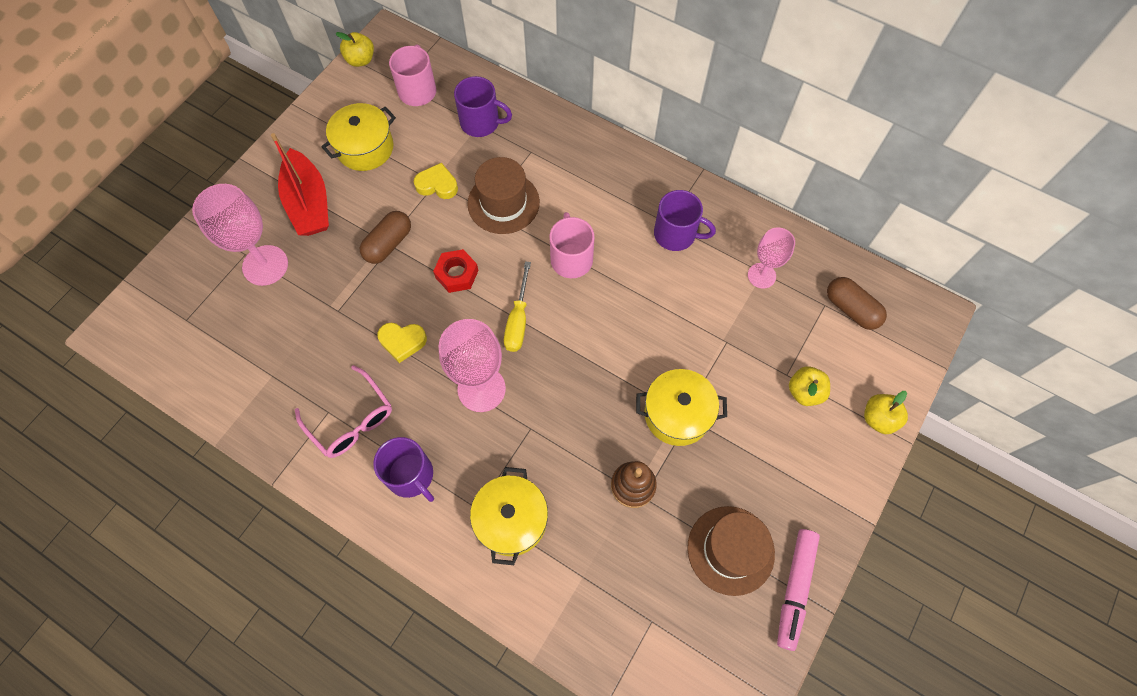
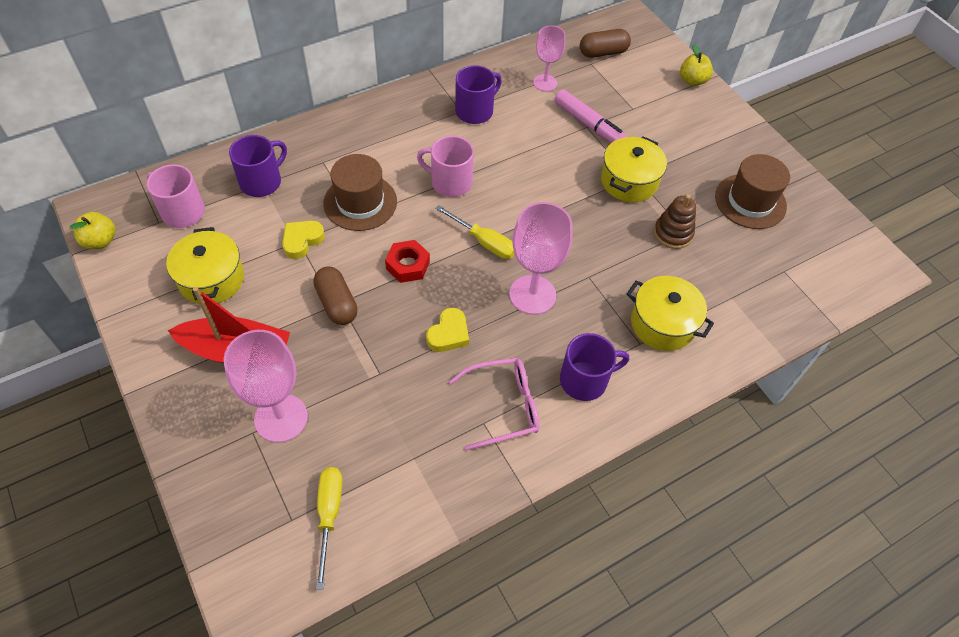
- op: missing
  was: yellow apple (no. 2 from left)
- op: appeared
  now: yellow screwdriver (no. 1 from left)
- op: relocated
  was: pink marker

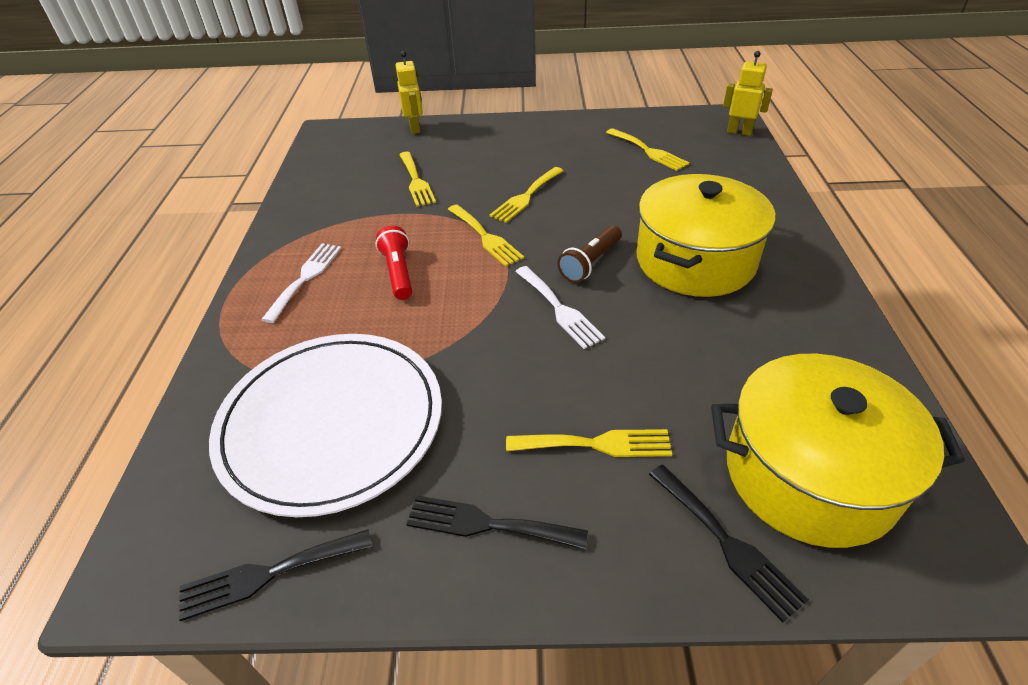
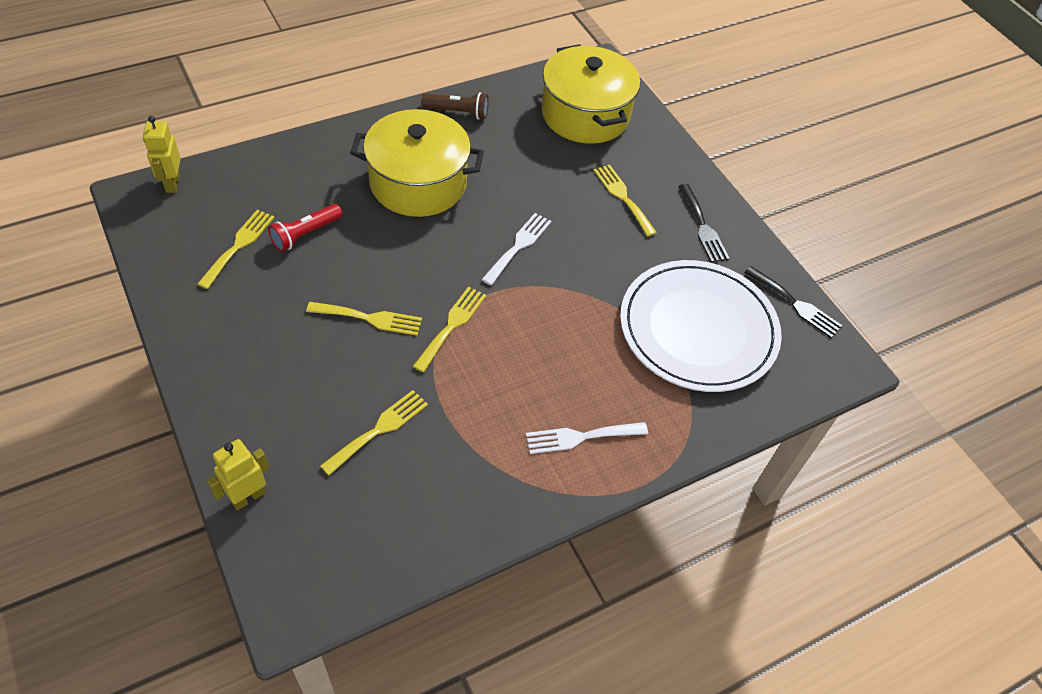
- op: missing
  was: black fork (no. 3 from left)
- op: relocated
  was: red flashlight
- op: relocated
  was: brown flashlight

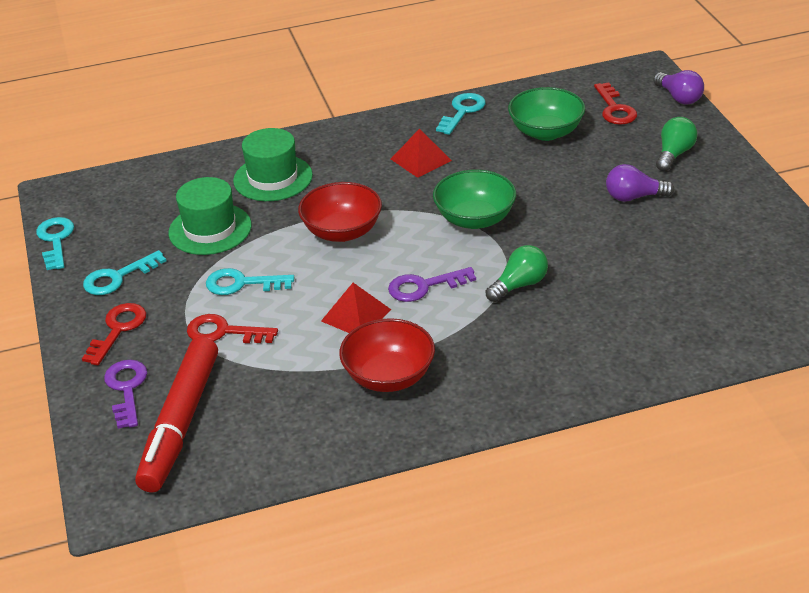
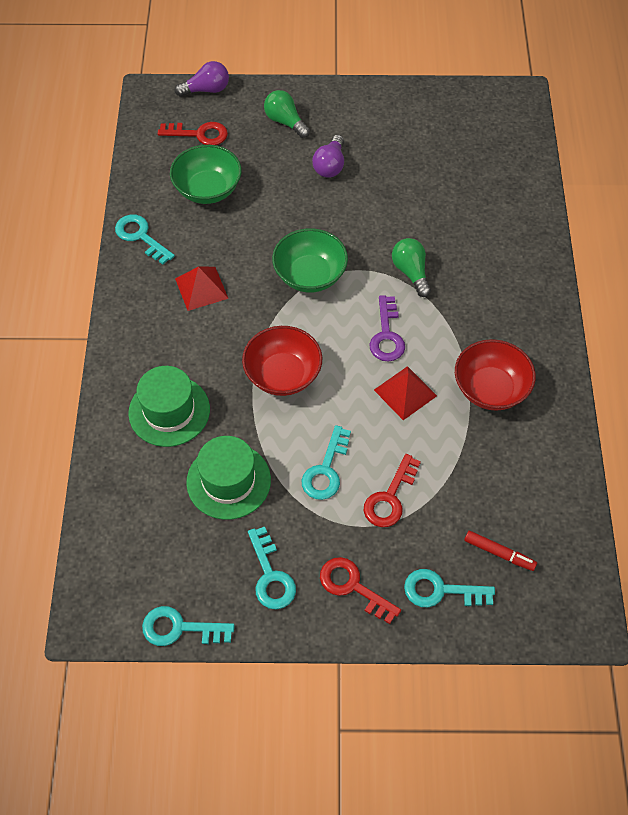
- op: colour
  was: purple key (no. 1 from left)
  now: turquoise key (no. 5 from left)
- op: size
  was: red marker
  ratio: 0.43

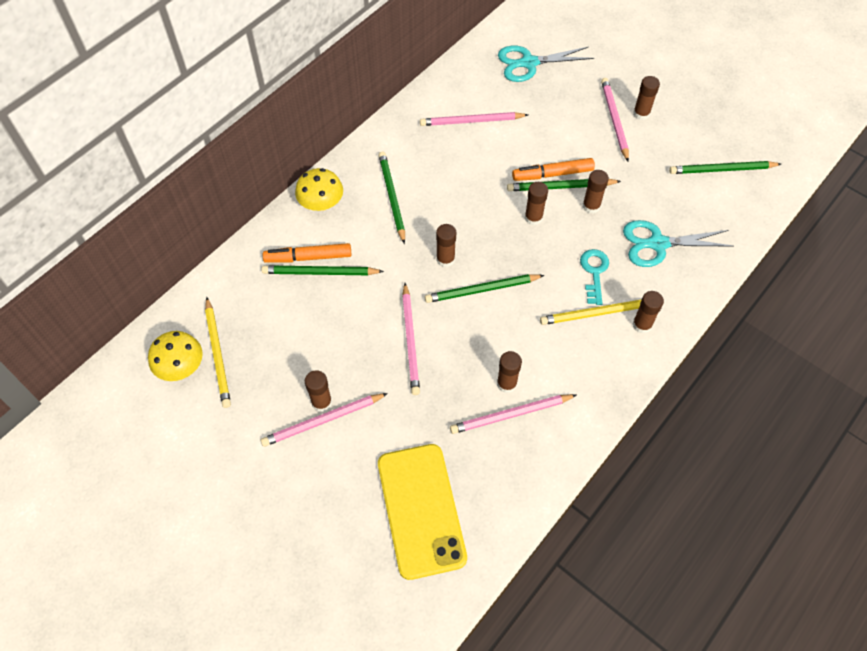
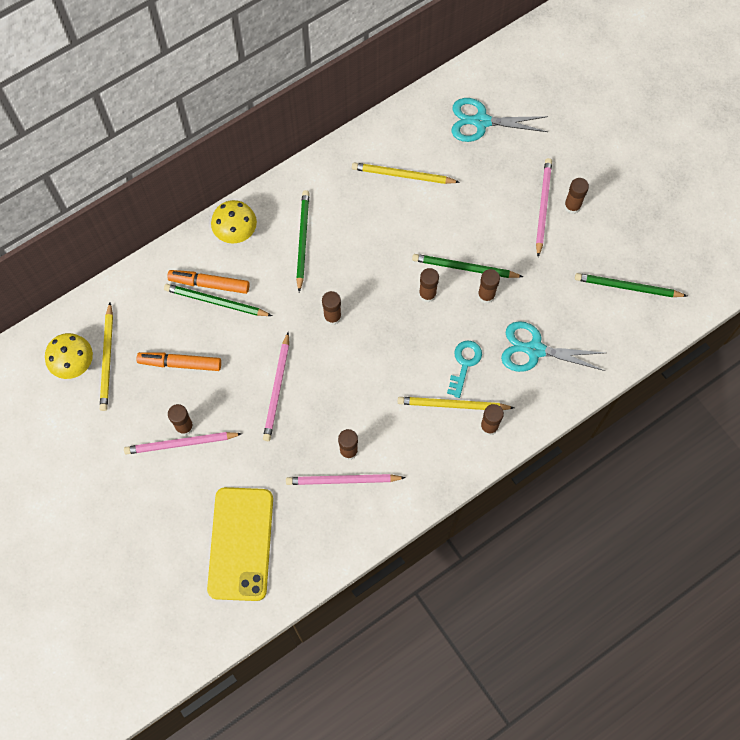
- op: missing
  was: green pencil (no. 3 from left)
- op: relocated
  was: orange marker (no. 2 from left in the first image)
  now: orange marker (no. 1 from left)
- op: colour
  was: pink pencil (no. 3 from left)
  now: yellow pencil (no. 2 from left)

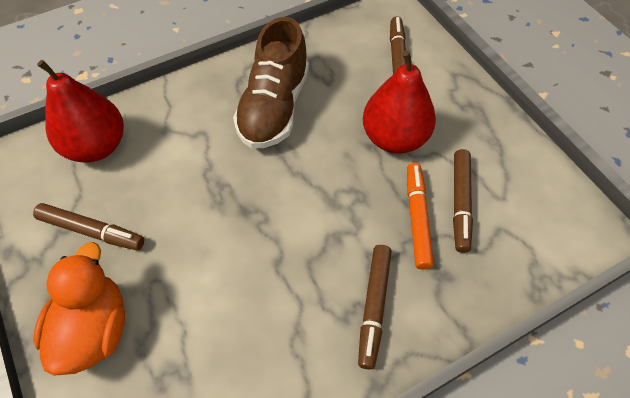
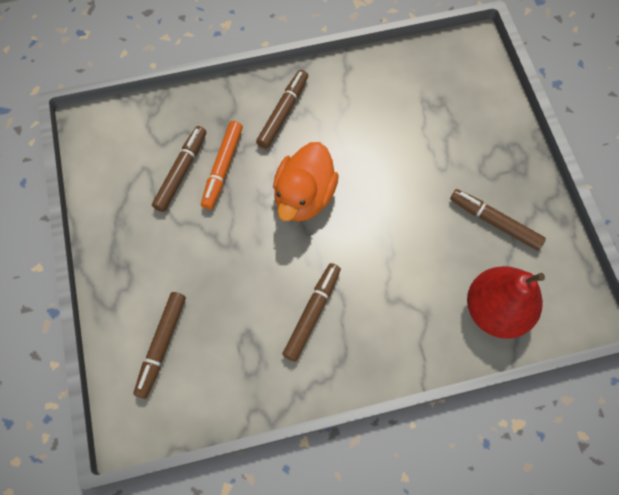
- op: missing
  was: red pear (no. 2 from left)
- op: relocated
  was: orange duck
- op: exchanged
  was: brown shoe
  now: brown marker (no. 4 from left)

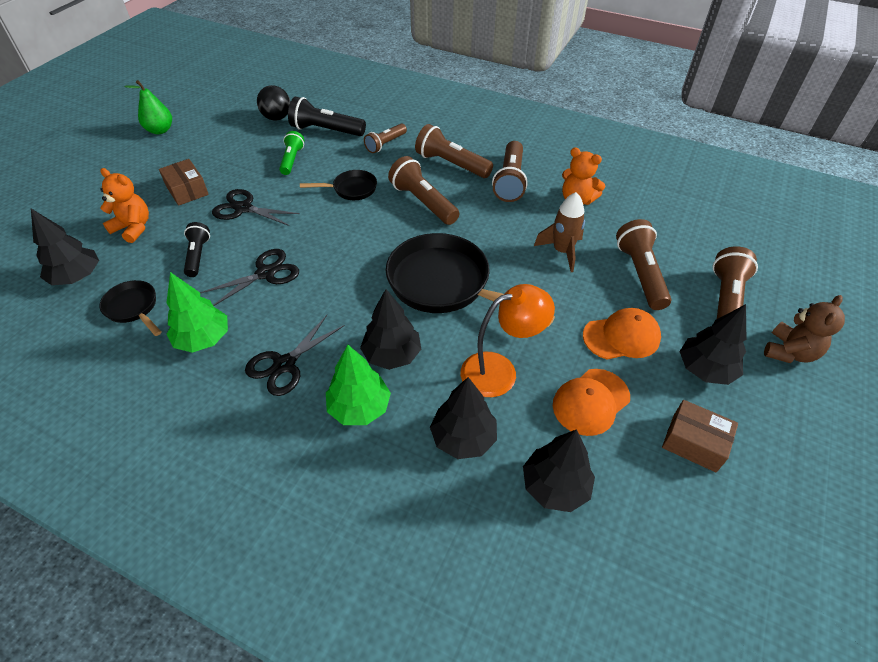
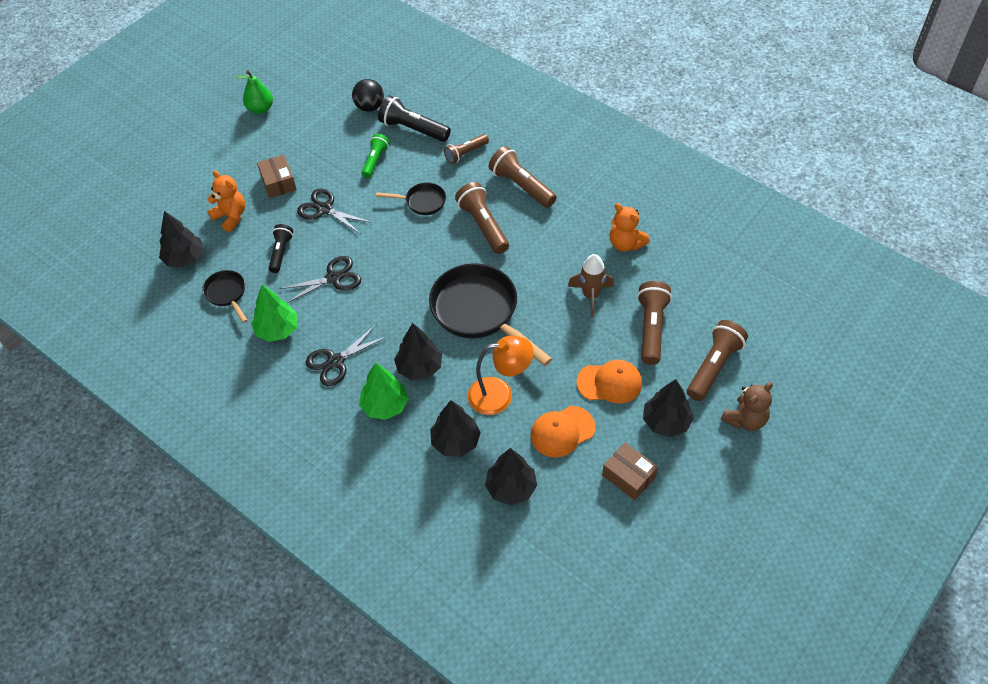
- op: missing
  was: brown flashlight (no. 4 from left)

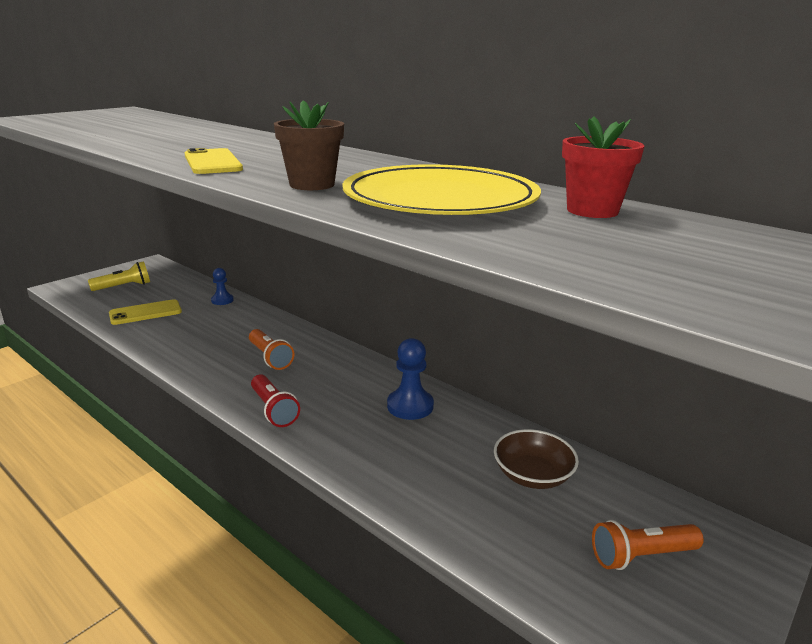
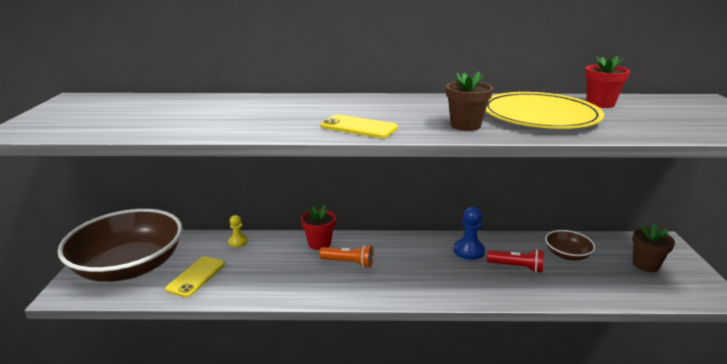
- op: appeared
  now: red flower pot (no. 1 from left)
- op: relocated
  was: red flashlight
- op: exchanged
  was: yellow flashlight
  now: brown bowl (no. 1 from left)
- op: exchanged
  was: orange flashlight (no. 2 from left)
  now: brown flower pot (no. 2 from left)
- op: colour
  was: blue pawn (no. 1 from left)
  now: yellow pawn

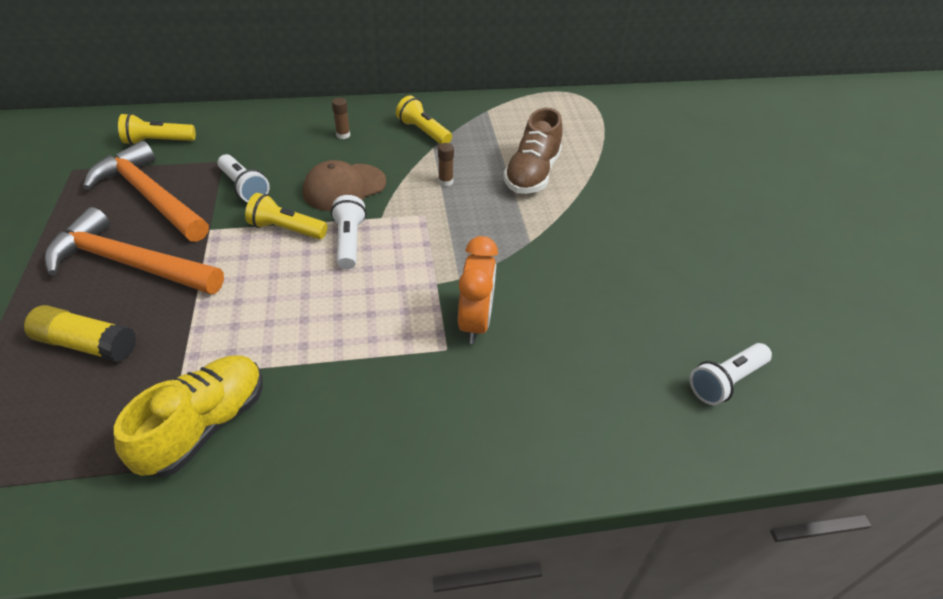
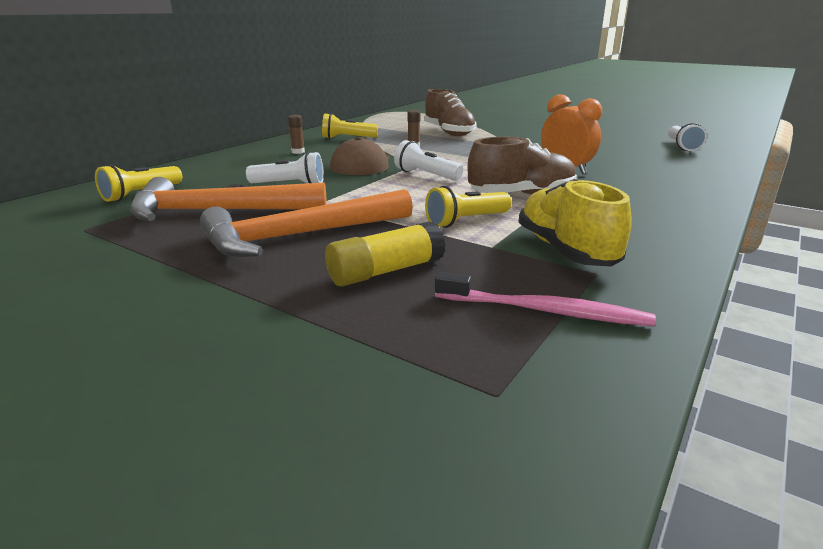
- op: appeared
  now: pink toothbrush
- op: appeared
  now: brown shoe (no. 2 from left)
- op: relocated
  was: yellow flashlight (no. 2 from left in the first image)
  now: yellow flashlight (no. 3 from left)

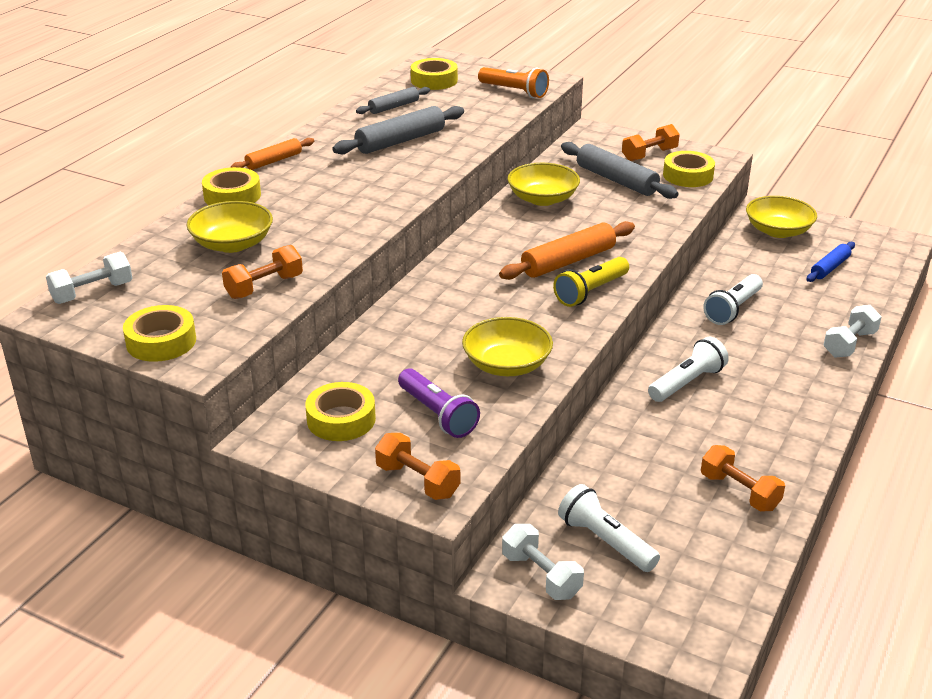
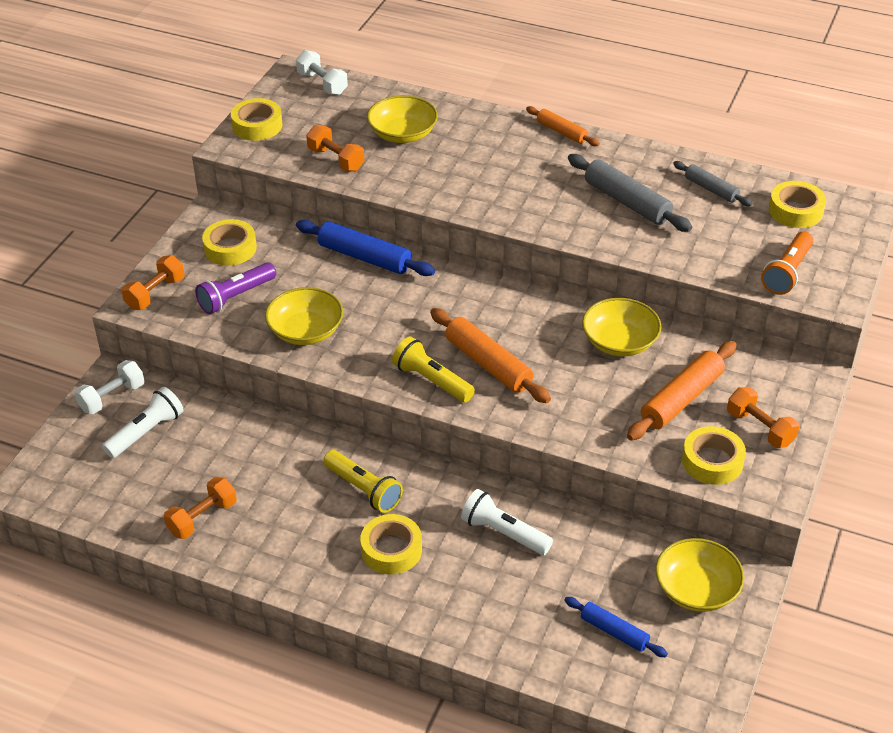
- op: missing
  was: white dumbbell (no. 3 from left)
- op: appeared
  now: blue rolling pin (no. 1 from left)
- op: relocated
  was: yellow tape (no. 2 from left in the first image)
  now: yellow tape (no. 3 from left)
- op: colour
  was: grey rolling pin (no. 3 from left)
  now: orange rolling pin (no. 3 from left)
- op: colour
  was: white flashlight (no. 2 from left)
  now: yellow flashlight (no. 1 from left)

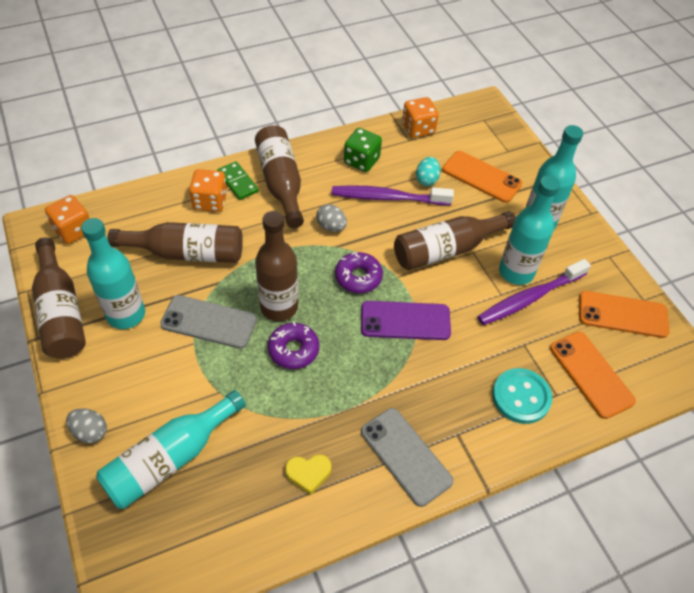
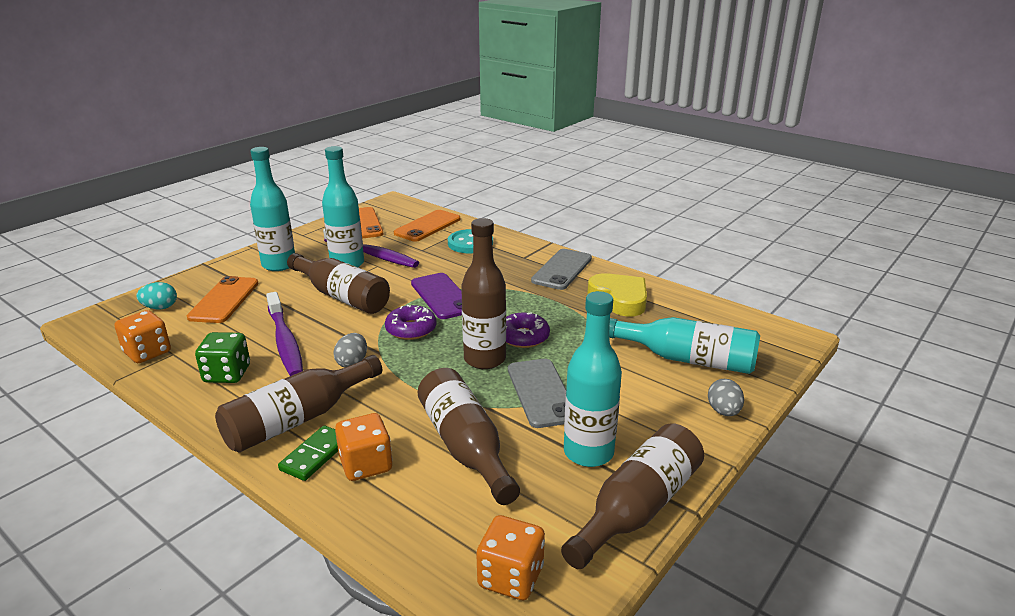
- op: relocated
  was: turquoise egg
- op: size
  was: yellow heart
  ratio: 1.77

